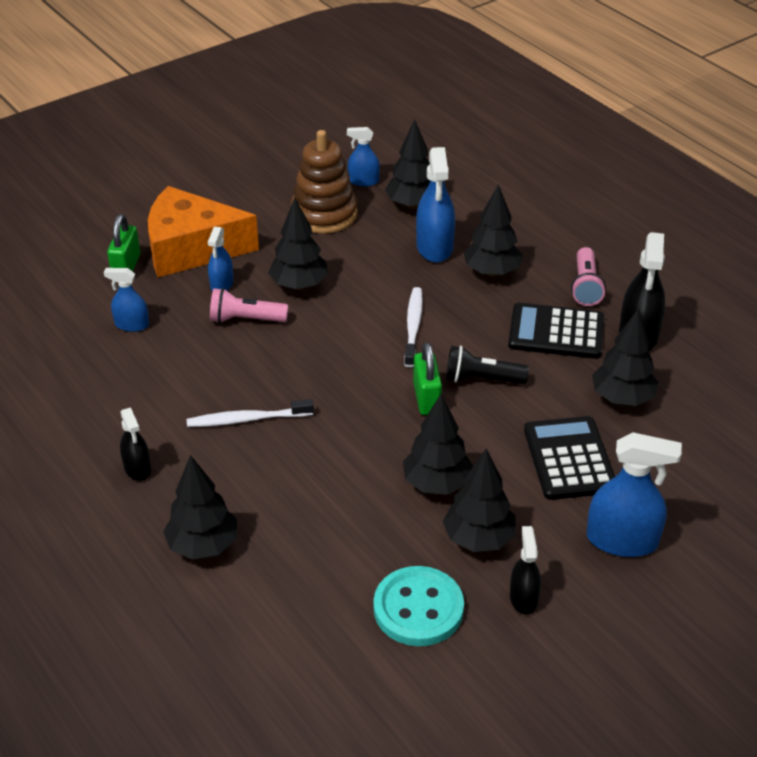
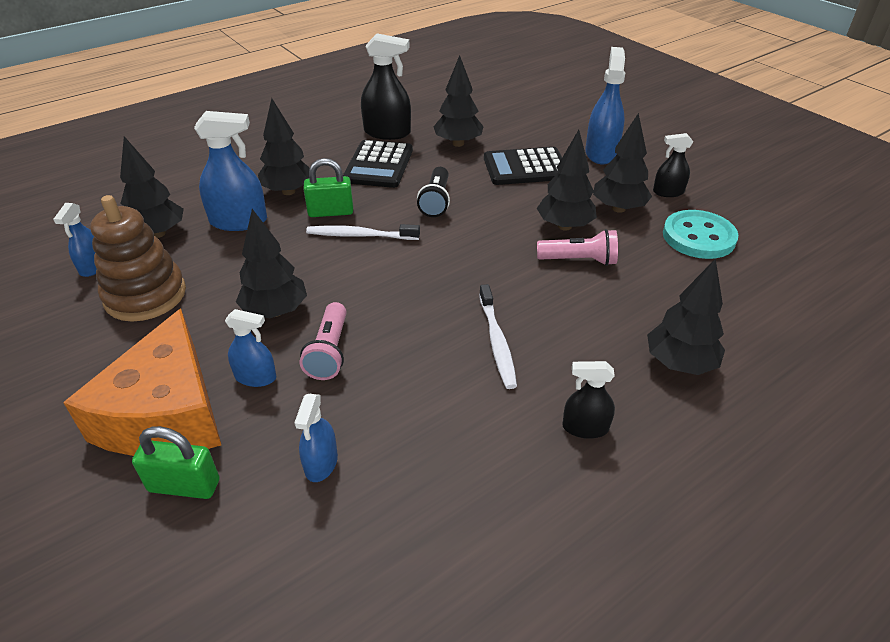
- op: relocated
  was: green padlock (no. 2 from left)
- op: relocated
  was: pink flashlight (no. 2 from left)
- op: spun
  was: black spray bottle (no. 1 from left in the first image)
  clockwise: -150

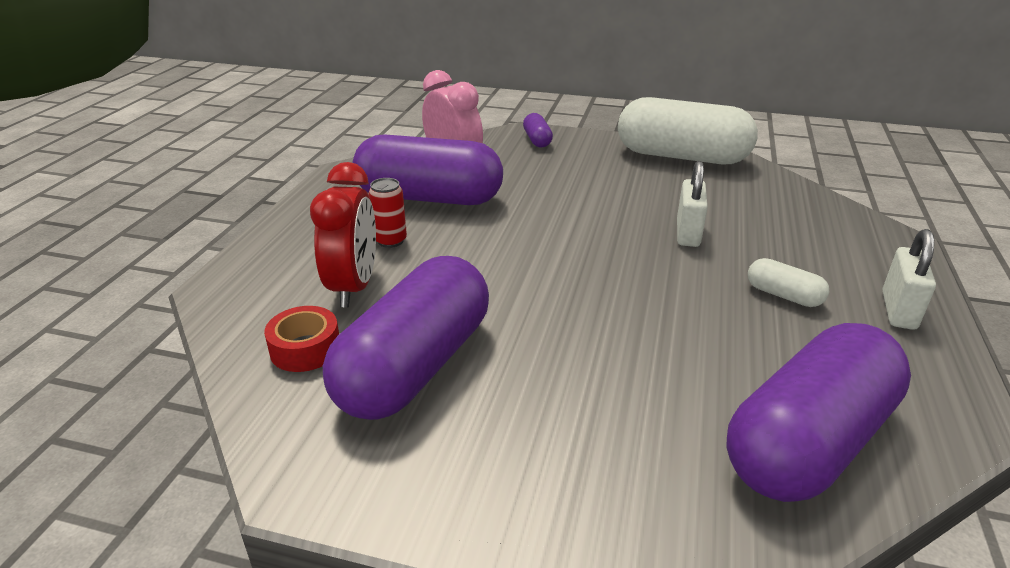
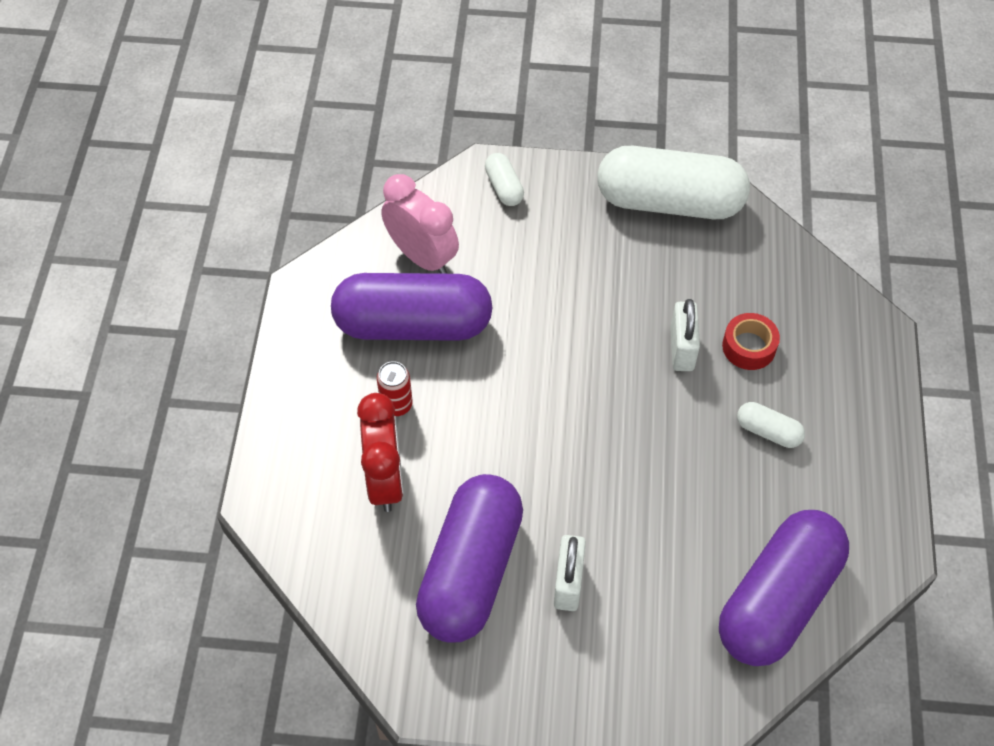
- op: relocated
  was: red tape
- op: relocated
  was: white padlock (no. 2 from left in the first image)
  now: white padlock (no. 1 from left)
- op: colour
  was: purple capsule (no. 3 from left)
  now: white capsule (no. 1 from left)

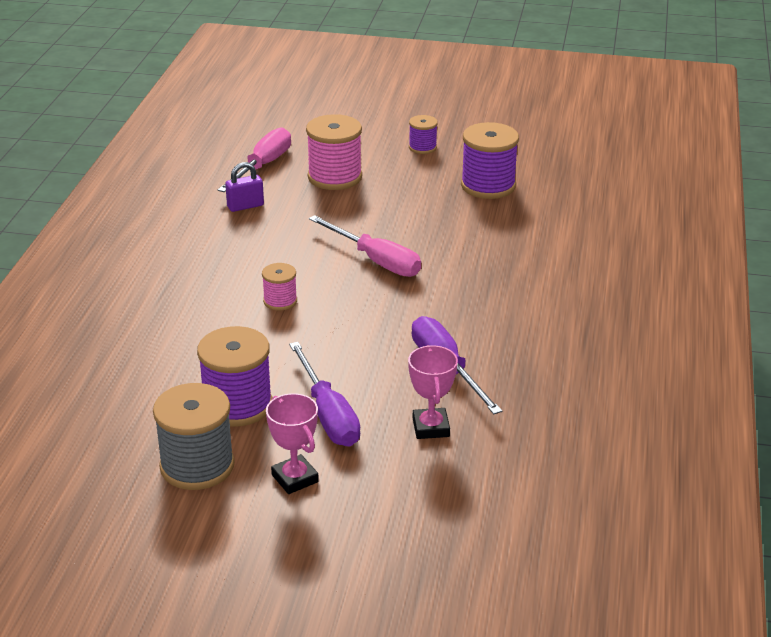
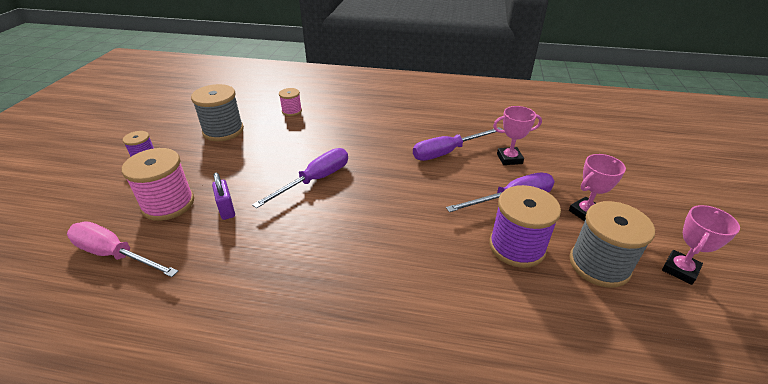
- op: appeared
  now: pink trophy (no. 3 from left)
- op: relocated
  was: purple padlock
- op: relocated
  was: pink spool (no. 1 from left in the first image)
  now: pink spool (no. 2 from left)
- op: colour
  was: pink screwdriver (no. 2 from left)
  now: purple screwdriver (no. 1 from left)
- op: colour
  was: purple spool (no. 3 from left)
  now: grey spool (no. 1 from left)

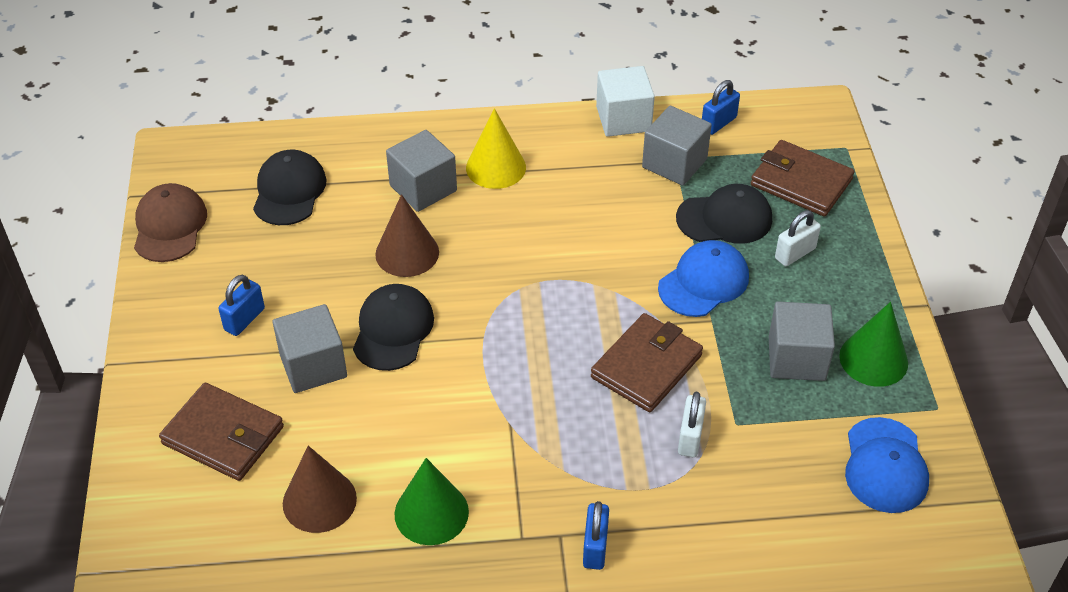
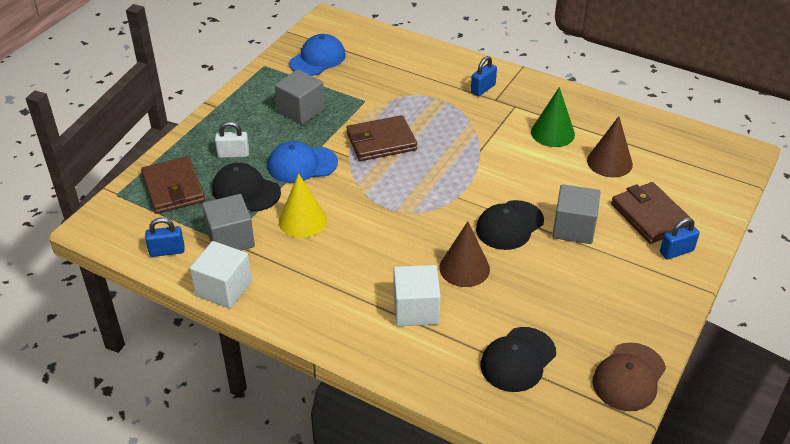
- op: missing
  was: white padlock (no. 1 from left)
- op: missing
  was: green cone (no. 2 from left)
- op: relocated
  was: blue padlock (no. 1 from left in the first image)
  now: blue padlock (no. 3 from left)
- op: relocated
  was: yellow cone
- op: colour
  was: grey cube (no. 2 from left)
  now: white cube (no. 2 from left)

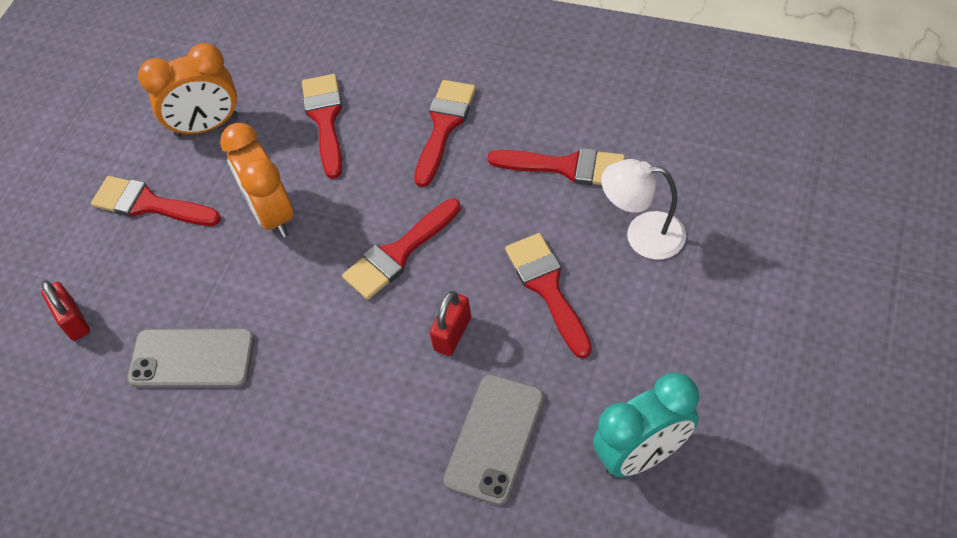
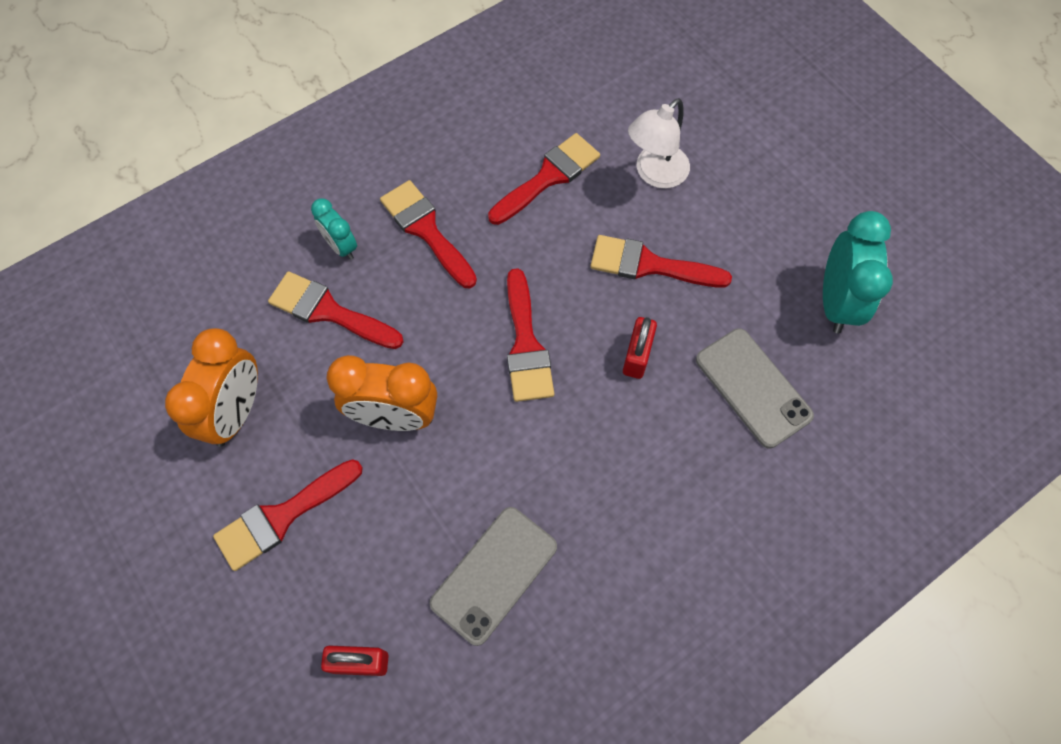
- op: appeared
  now: turquoise clock (no. 1 from left)
- op: spun
  was: red padlock (no. 2 from left)
  clockwise: 45

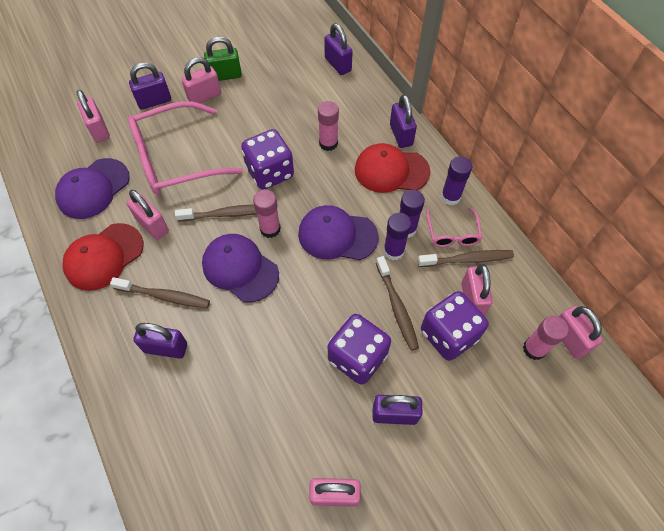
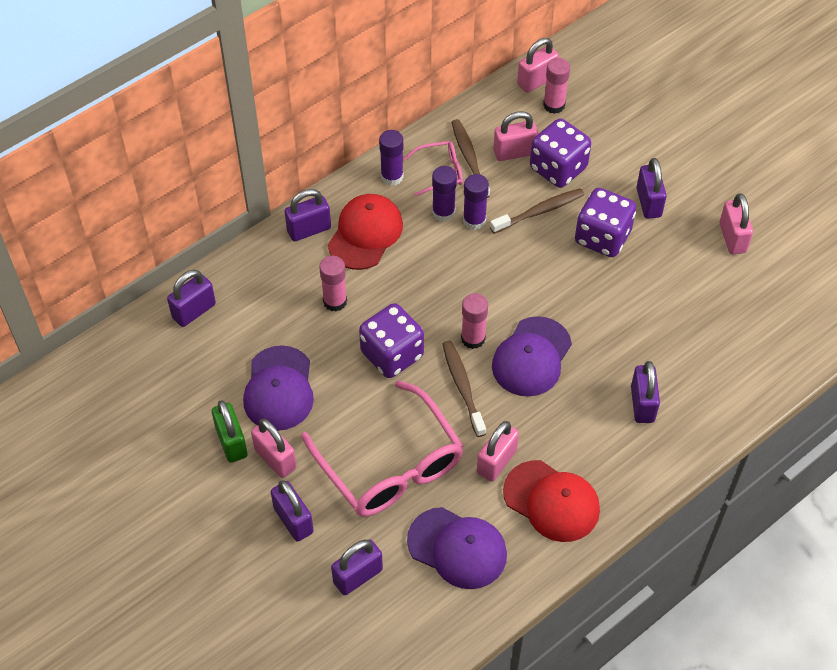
- op: missing
  was: brown toothbrush (no. 1 from left)
- op: relocated
  was: purple cap (no. 3 from left in the first image)
  now: purple cap (no. 1 from left)
- op: colour
  was: pink padlock (no. 1 from left)
  now: purple padlock (no. 4 from left)
- op: spun
  was: red cap (no. 2 from left in the first image)
  clockwise: -150

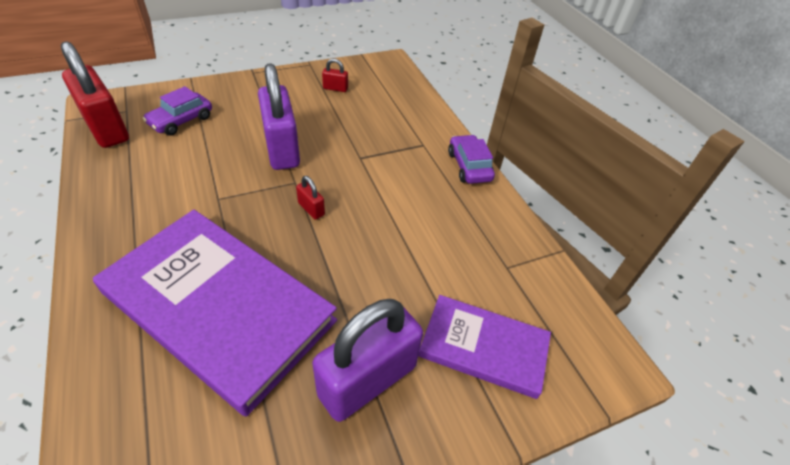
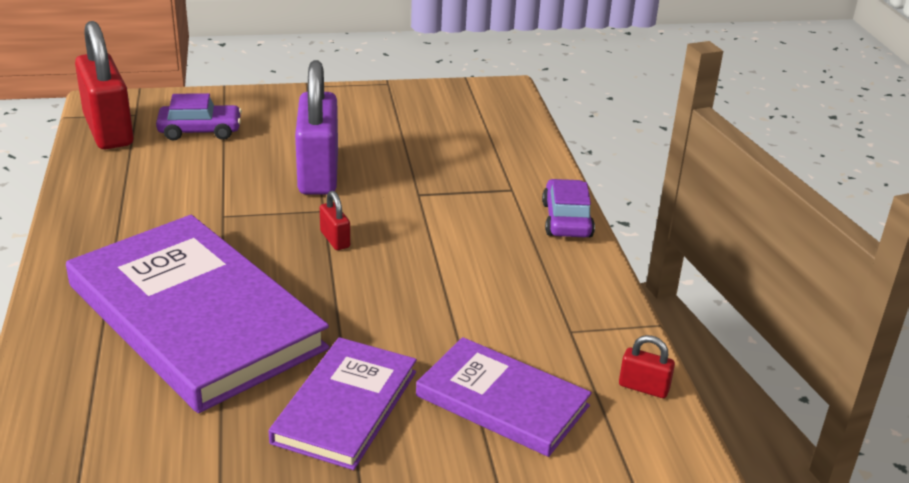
- op: relocated
  was: red padlock (no. 3 from left)
- op: exchanged
  was: purple padlock (no. 2 from left)
  now: purple book (no. 2 from left)
- op: spun
  was: purple car (no. 1 from left)
  clockwise: -150

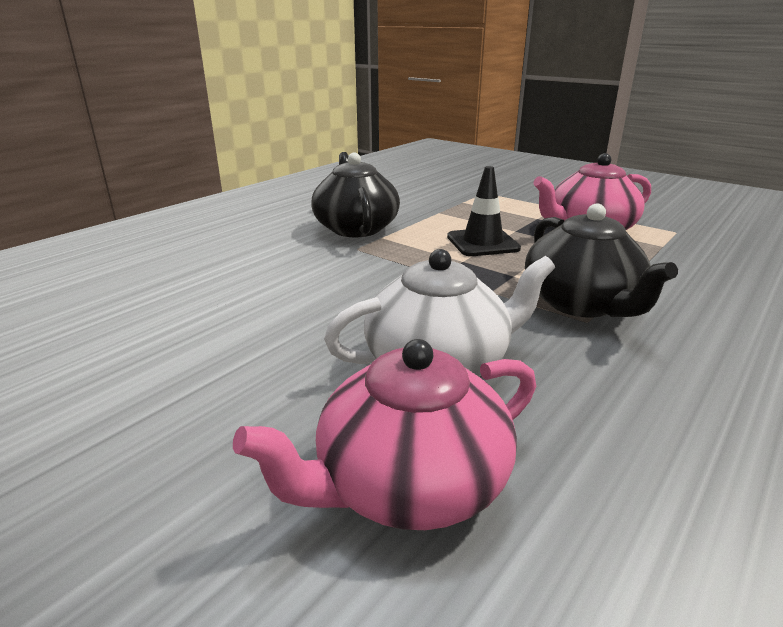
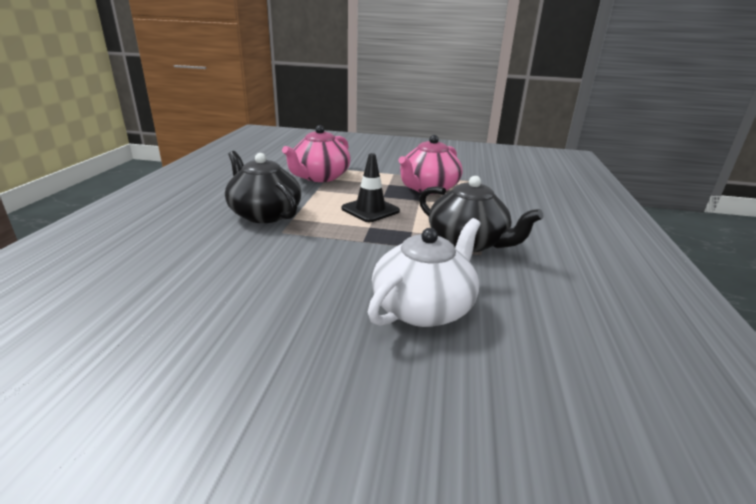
- op: relocated
  was: pink teapot (no. 1 from left)

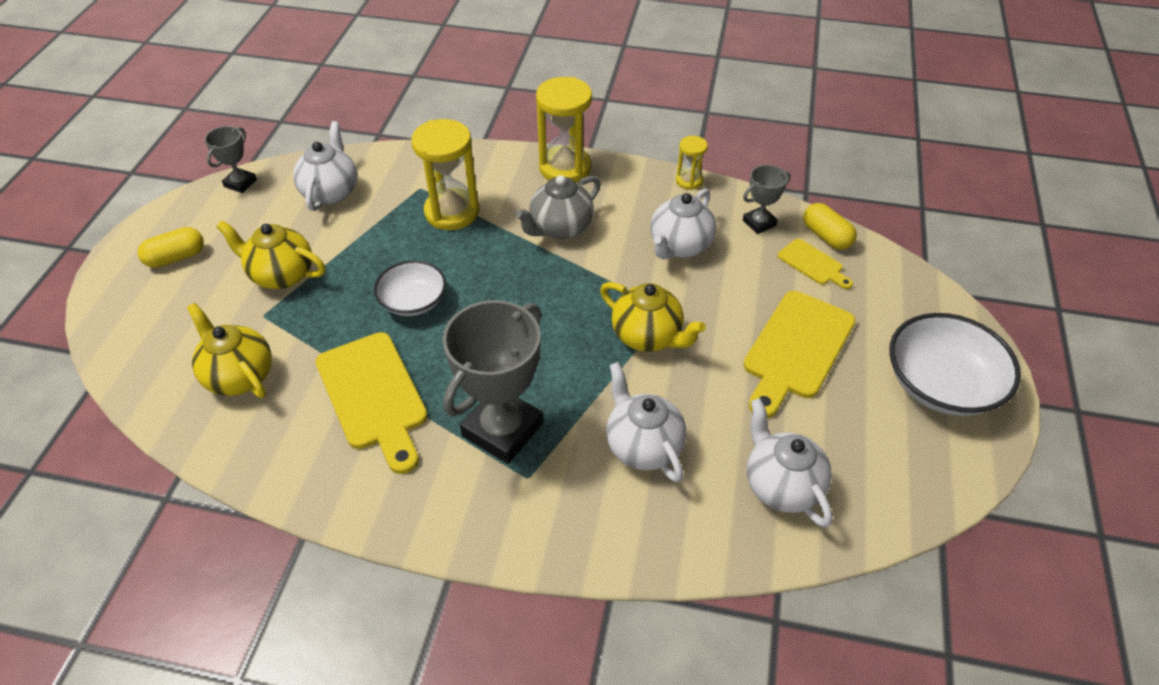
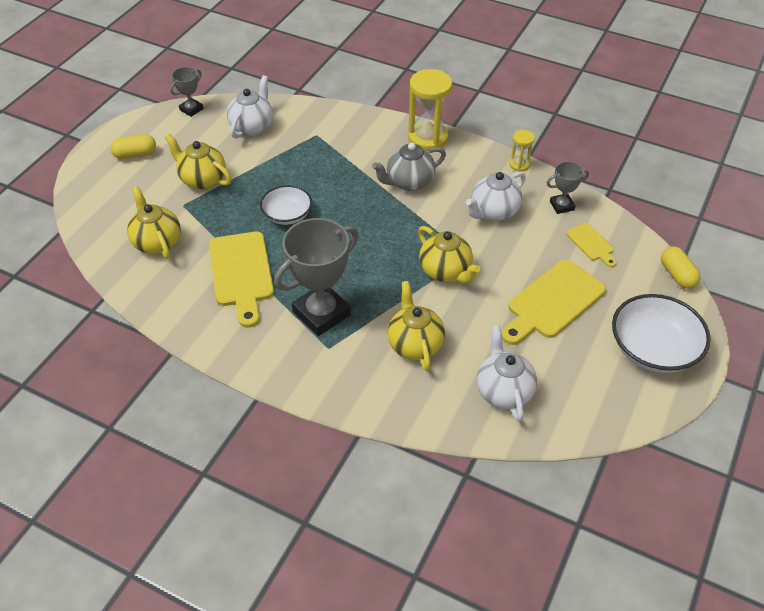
- op: missing
  was: yellow hourglass (no. 1 from left)
- op: relocated
  was: yellow capsule (no. 2 from left)
- op: colour
  was: white teapot (no. 2 from left)
  now: yellow teapot (no. 3 from left)

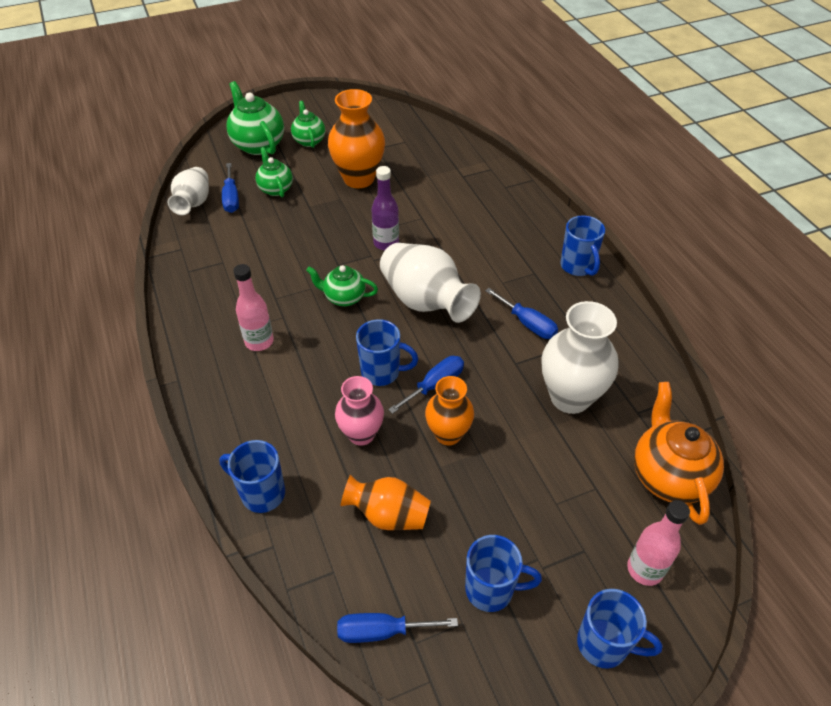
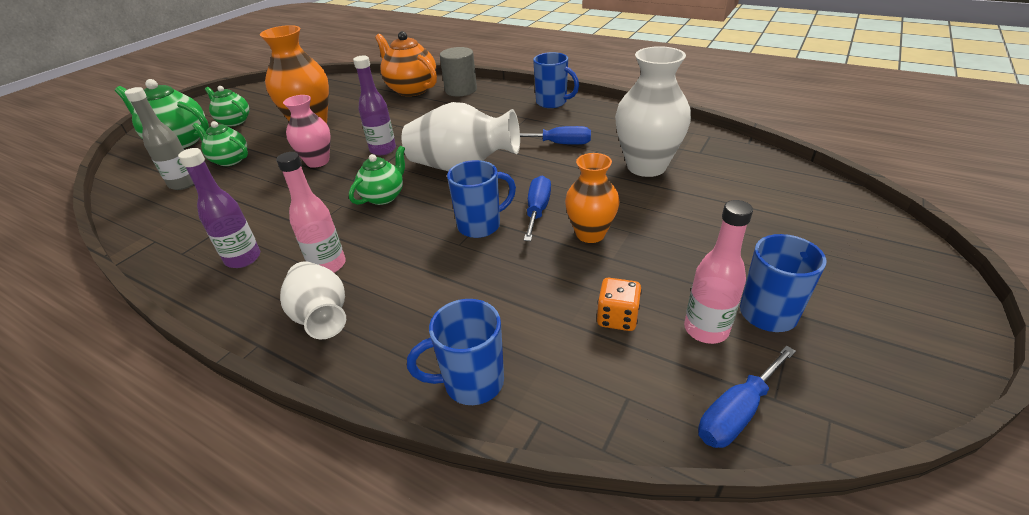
- op: missing
  was: blue mug (no. 5 from left)
- op: appeared
  now: purple bottle (no. 1 from left)
- op: appeared
  now: grey cylinder
- op: relocated
  was: white vase (no. 1 from left)
- op: relocated
  was: pink vase
- op: relocated
  was: pink bottle (no. 2 from left)
- op: relocated
  was: orange teapot
- op: exchanged
  was: blue screwdriver (no. 1 from left)
  now: grey bottle
- op: exchanged
  was: orange vase (no. 2 from left)
  now: orange dice
- op: spun
  was: green teapot (no. 4 from left)
  clockwise: 150

